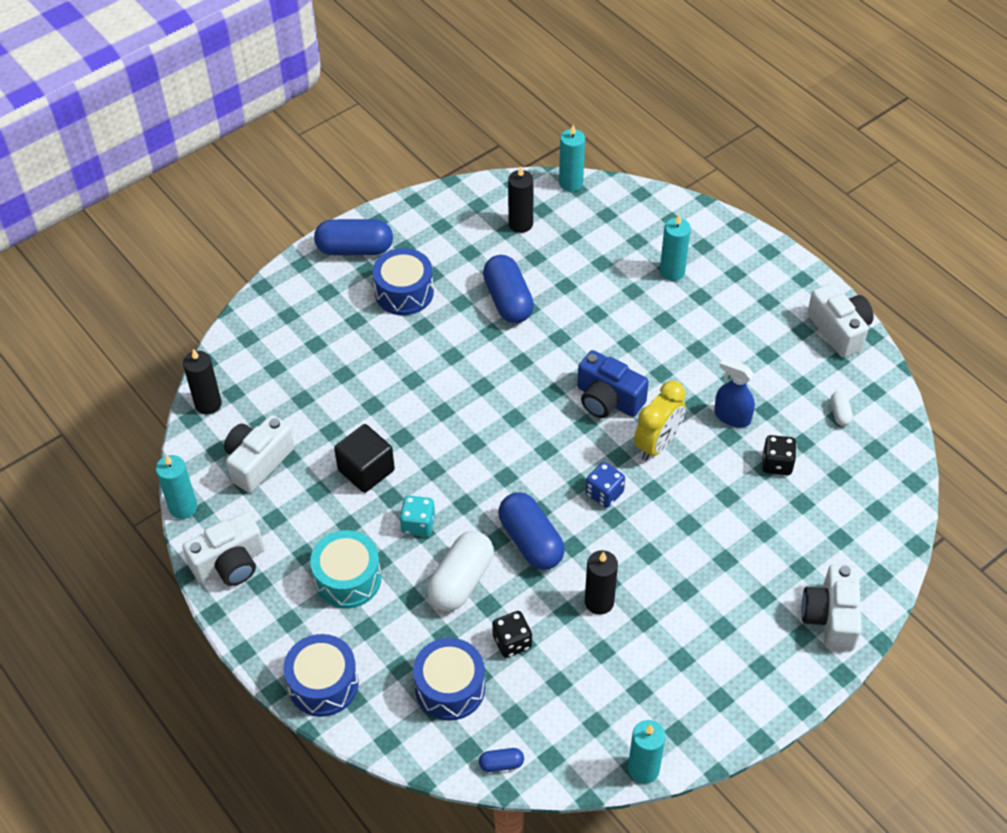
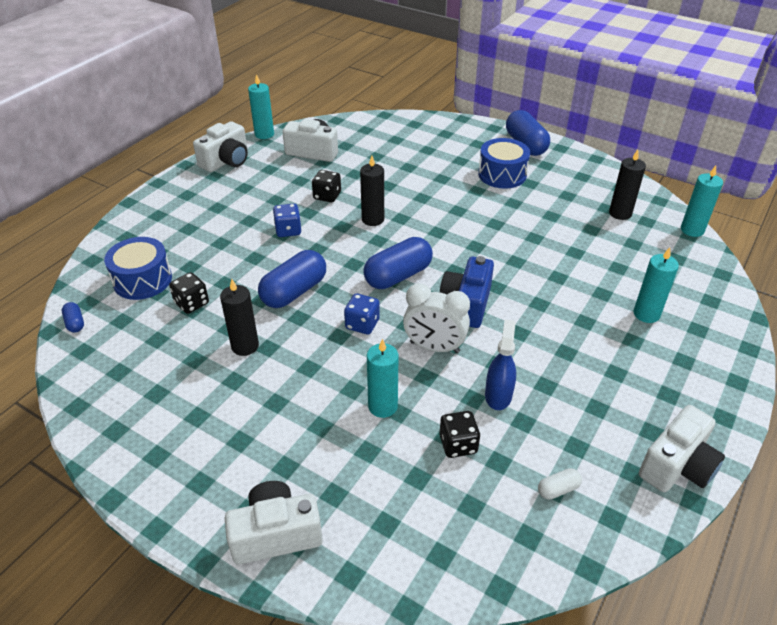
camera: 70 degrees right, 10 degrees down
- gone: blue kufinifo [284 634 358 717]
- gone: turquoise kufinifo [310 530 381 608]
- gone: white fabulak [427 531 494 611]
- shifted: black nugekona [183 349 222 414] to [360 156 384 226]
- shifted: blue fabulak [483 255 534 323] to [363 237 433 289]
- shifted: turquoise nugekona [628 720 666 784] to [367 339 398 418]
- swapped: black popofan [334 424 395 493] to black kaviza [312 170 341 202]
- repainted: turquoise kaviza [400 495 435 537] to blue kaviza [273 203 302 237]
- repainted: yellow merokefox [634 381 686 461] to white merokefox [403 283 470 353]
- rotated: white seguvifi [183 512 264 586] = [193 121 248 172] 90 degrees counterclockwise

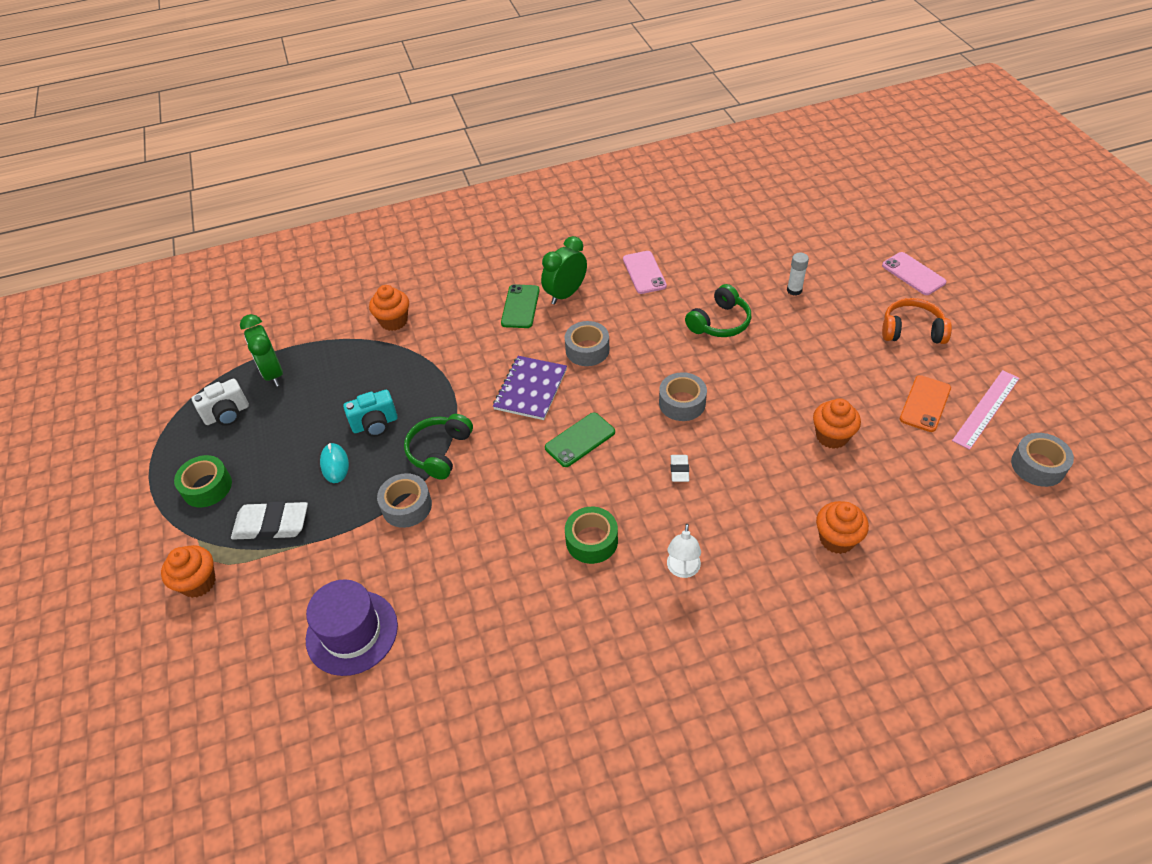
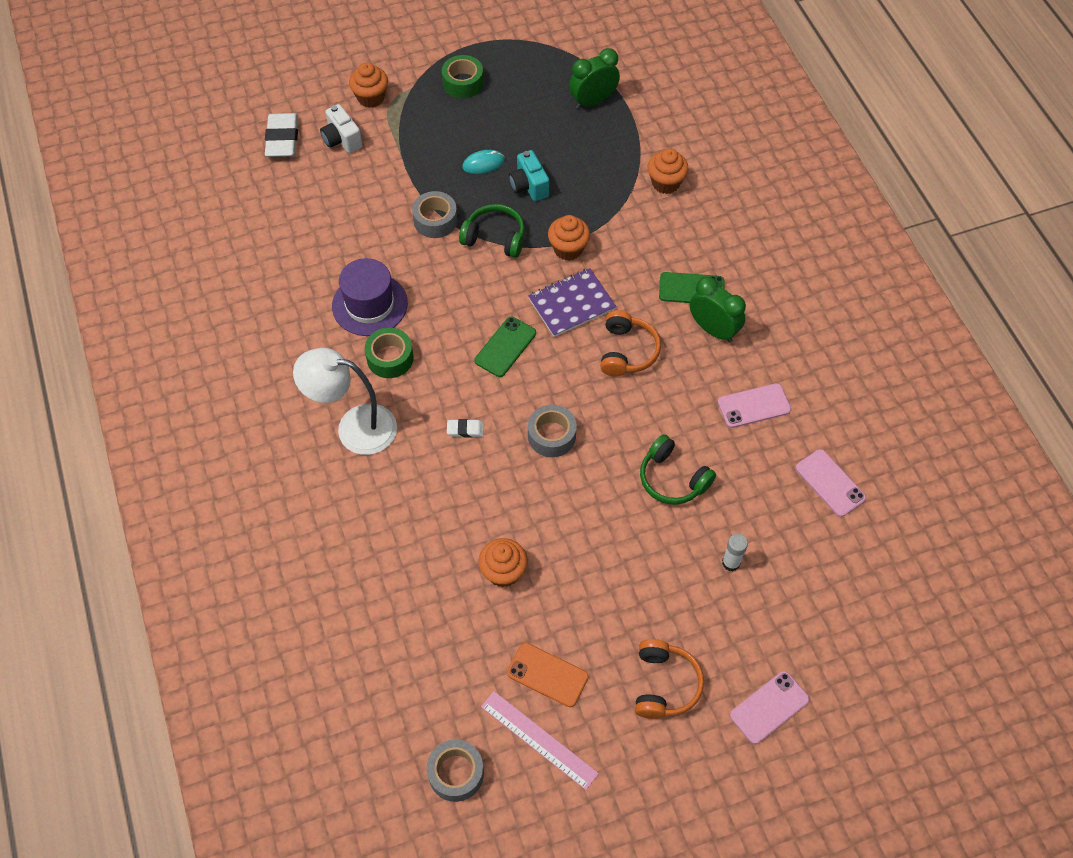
camera: 85 degrees right, 10 degrees up
- new: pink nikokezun [796 449 866 517]
- shifted: white seguvifi [192 379 249 426] to [320 104 362 153]
- shifted: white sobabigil [231 501 308 540] to [265 113 298 157]
- shifted: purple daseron [306 579 398 676] to [332 258 408 336]
- shifted: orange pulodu [816 501 869 554] to [548 215 590 261]
- swapped: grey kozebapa [565 321 609 366] to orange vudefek [600 310 661 376]
- rotated: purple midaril [493 356 567 420] = [528 268 617 337] 45 degrees counterclockwise
- rotated: green nikokezun [545 413 615 467] = [475 317 536 377] 75 degrees clockwise
- scaled: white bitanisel [667 524 701 578] = [293 348 397 455] x1.93

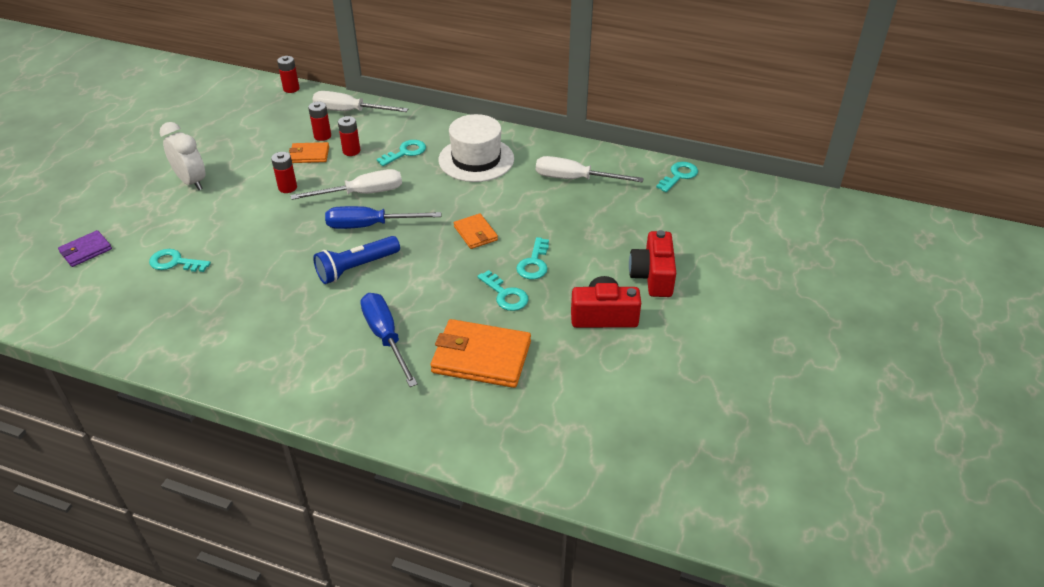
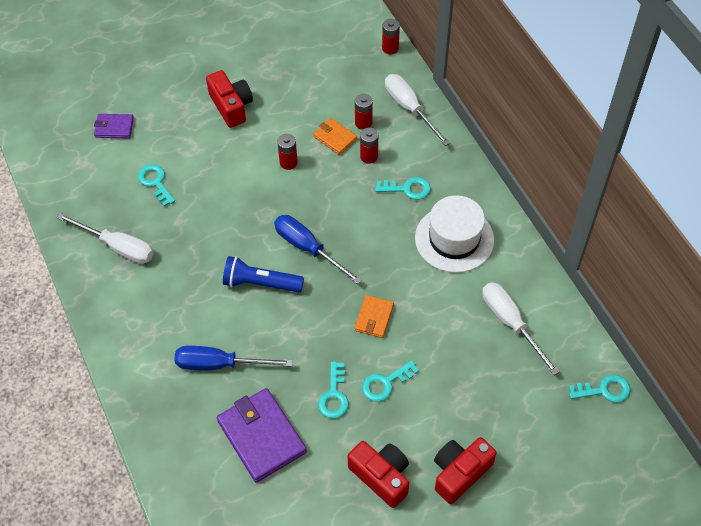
camera: 45 degrees right, 15 degrees up
- shifted: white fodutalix [290 169 402 200] to [56 213 154 264]
- swapped: white merokefox [160 122 206 190] to red seguvifi [206 70 253 128]
- repainted: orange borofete [430 319 531 388] to purple borofete [217 388 307 483]
- rotated: blue fodutalix [361 293 418 387] = [174 346 293 371] 105 degrees counterclockwise

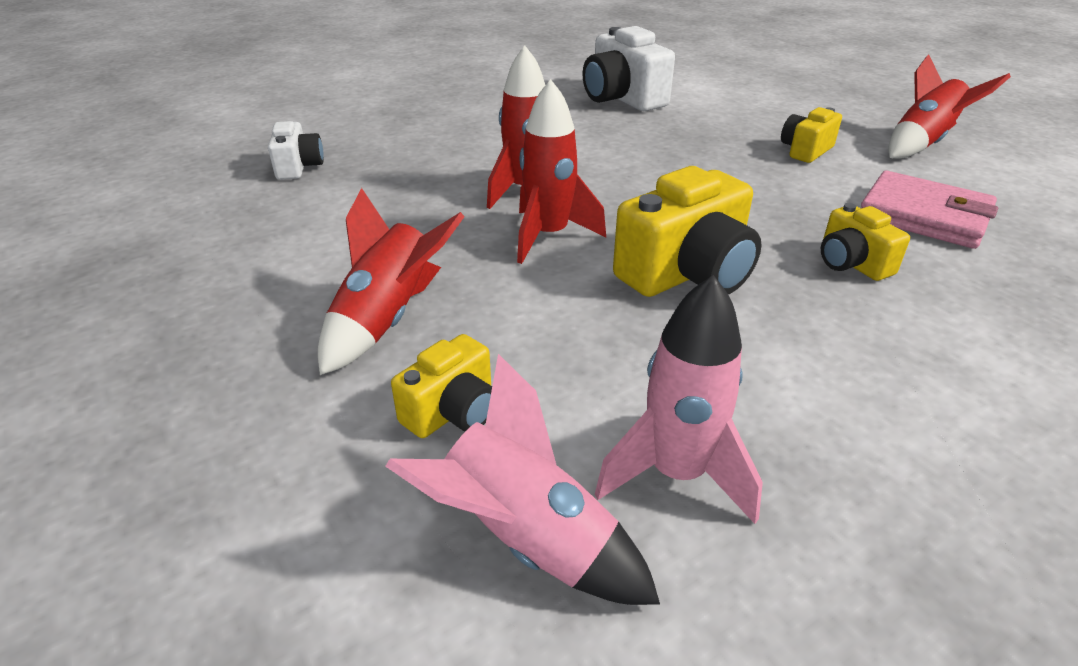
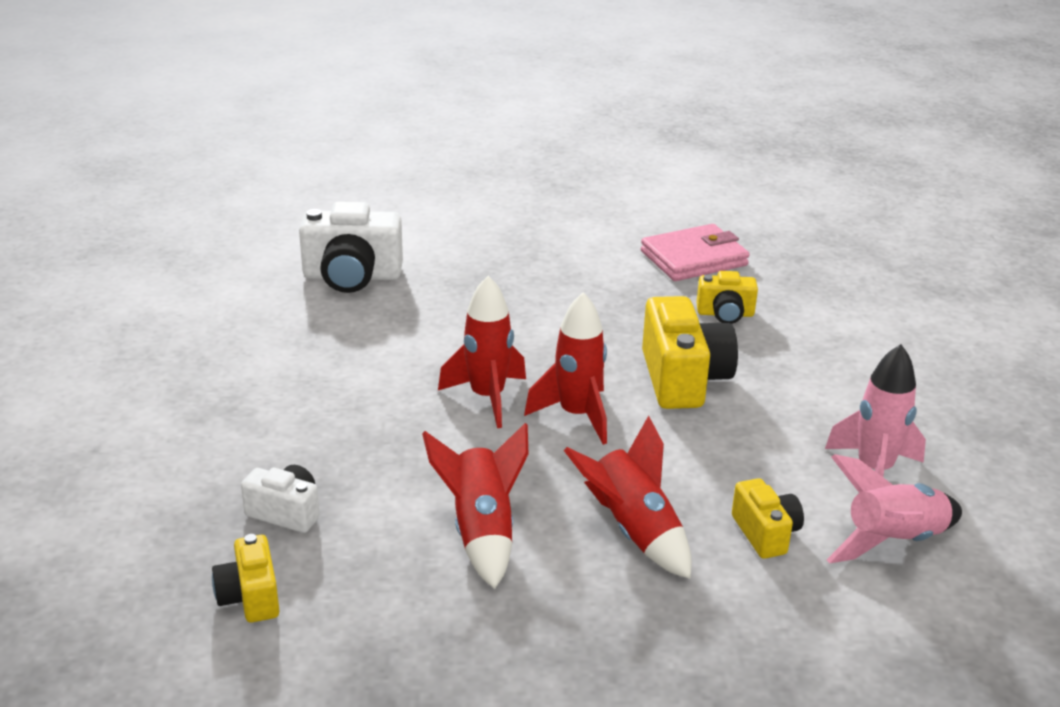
camera: 60 degrees left, 5 degrees down
- shifted: yellow seguvifi [781 107 842 163] to [212 534 279 622]
- shifted: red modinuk [888 54 1011 159] to [422 423 528 589]

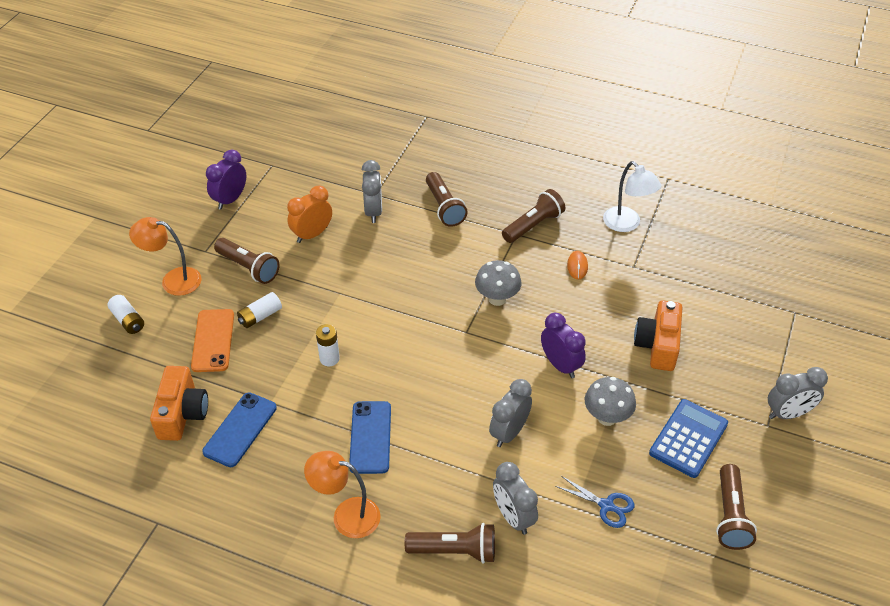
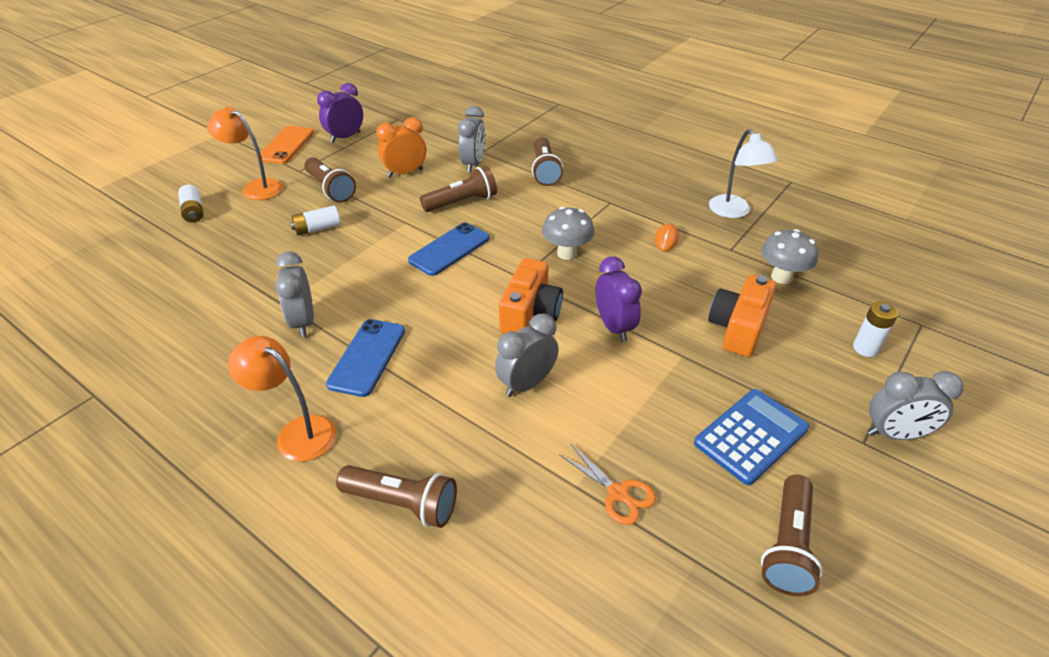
camera: 15 degrees right, 5 degrees down
- shifted: orange seguvifi [150 366 208 441] to [499 258 563 334]
- shifted: orange nikokezun [191 309 234 372] to [257 126 314 164]
- shifted: blue nikokezun [202 392 277 467] to [408 222 489 276]
- shifted: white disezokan [316 324 340 366] to [853 302 898 357]
- shifted: grey merokefox [493 462 538 535] to [276 251 314 337]
- shifted: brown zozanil [502 189 565 243] to [420 166 497 212]
- shifted: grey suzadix [585 377 636 426] to [761 229 818 284]
- repainted: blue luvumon [555 476 635 528] to orange luvumon [559 444 656 525]

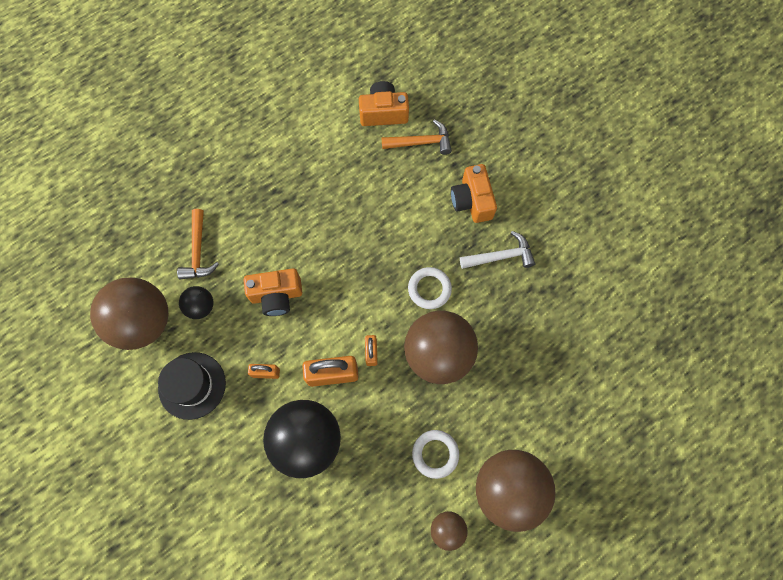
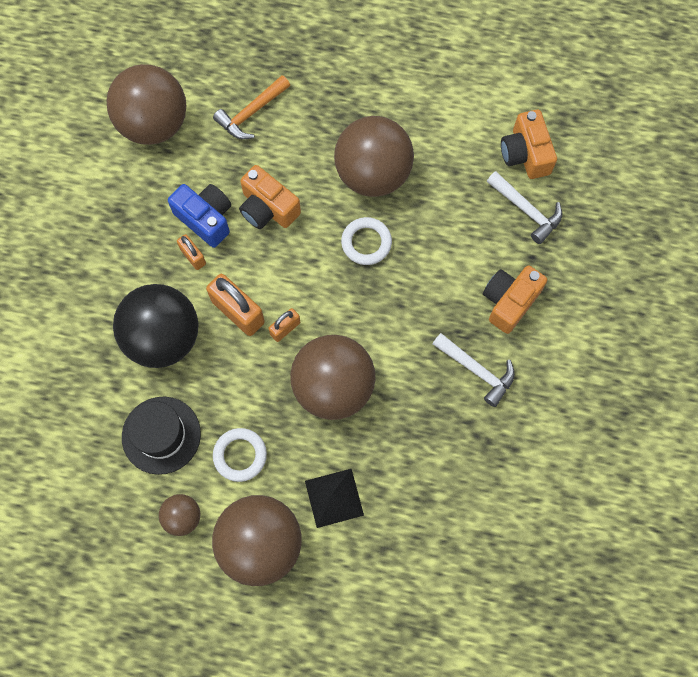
camera: 50 degrees right, 0 degrees up
- gone: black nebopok [179 286 214 319]
- new: blue seguvifi [168 184 231 248]
- new: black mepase [305 469 364 528]
- new: brown nebopok [334 116 414 197]
- shifted: black daseron [158 352 226 420] to [122 397 201 475]
- shifted: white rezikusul [408 267 452 309] to [341 217 392 265]
- repainted: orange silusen [382 120 452 155] to white silusen [487 171 562 244]
- rotated: orange seguvifi [359 81 409 126] = [501 110 557 179] 150 degrees counterclockwise

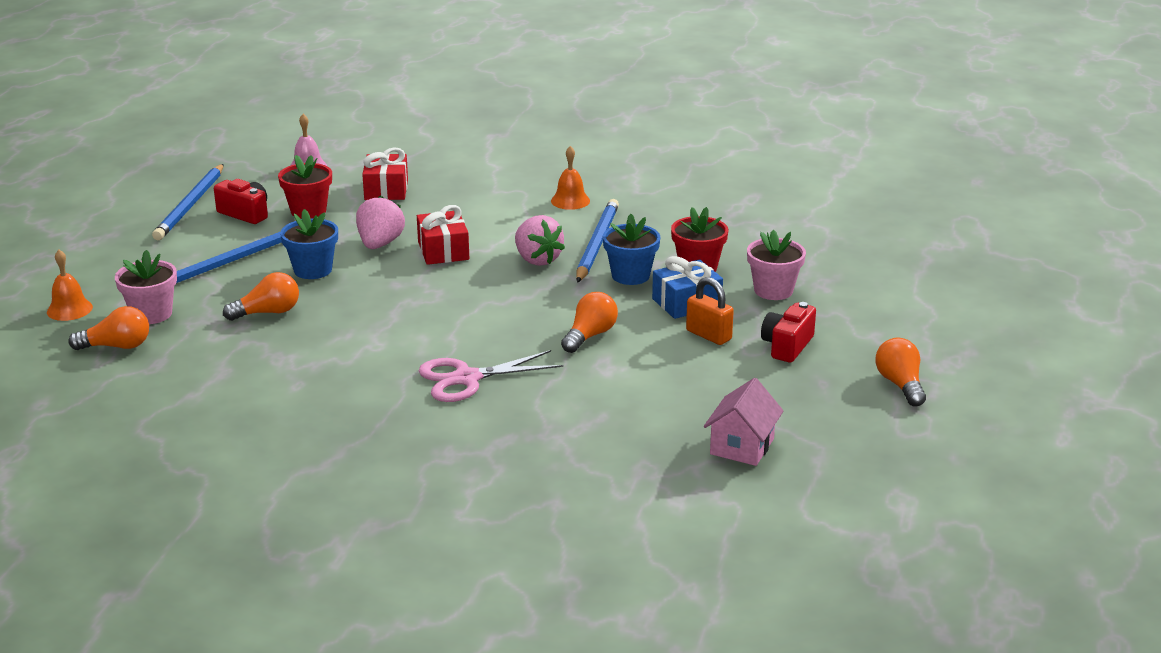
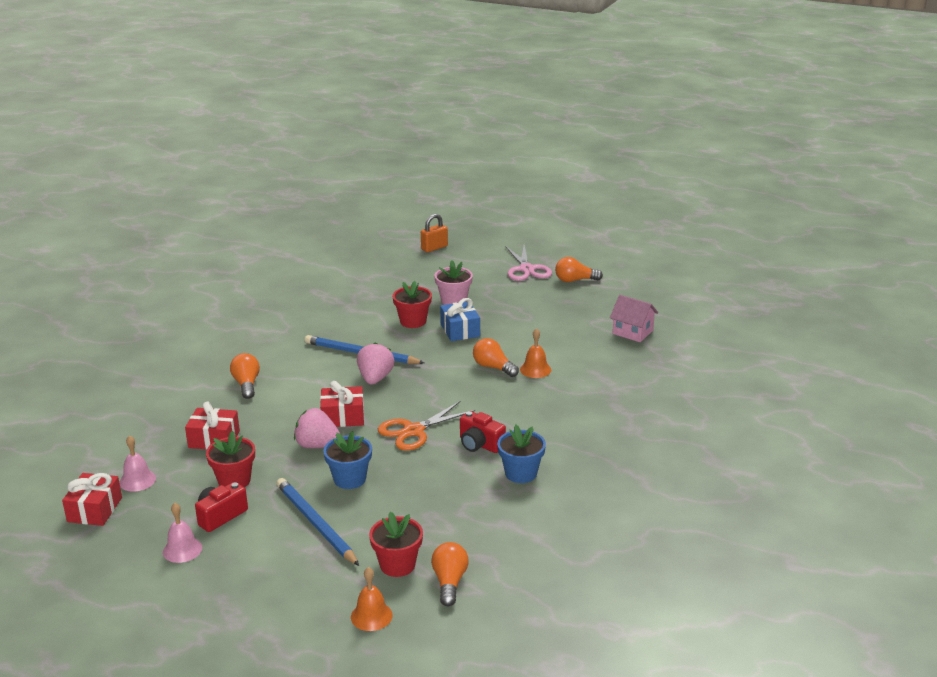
camera: 80 degrees left, 0 degrees up
- new: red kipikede [62 473 122 526]
- new: orange luvumon [378 401 475 451]
- shifted: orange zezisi [223 272 299 321] to [230 353 260 399]
- shifted: pink luvumon [418 350 563 402] to [505 245 552 281]
- shifted: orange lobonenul [551 146 590 210] to [520 328 551 378]
- shifted: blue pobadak [603 214 661 285] to [497 425 546 483]
- shifted: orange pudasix [686 277 734 345] to [421 214 448 252]
- shifted: red seguvifi [761 302 816 362] to [460 411 506 453]
- swapped: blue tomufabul [152 164 224 240] to pink lobonenul [163 503 202 563]
- repainted: pink pobadak [115 250 177 324] to red pobadak [369 512 423 577]
- rotated: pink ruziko [515 215 565 266] = [357 342 395 385] 60 degrees counterclockwise

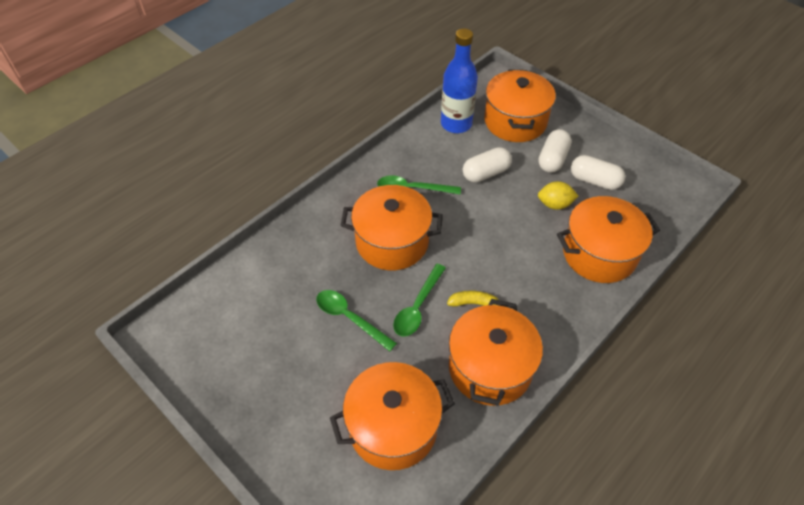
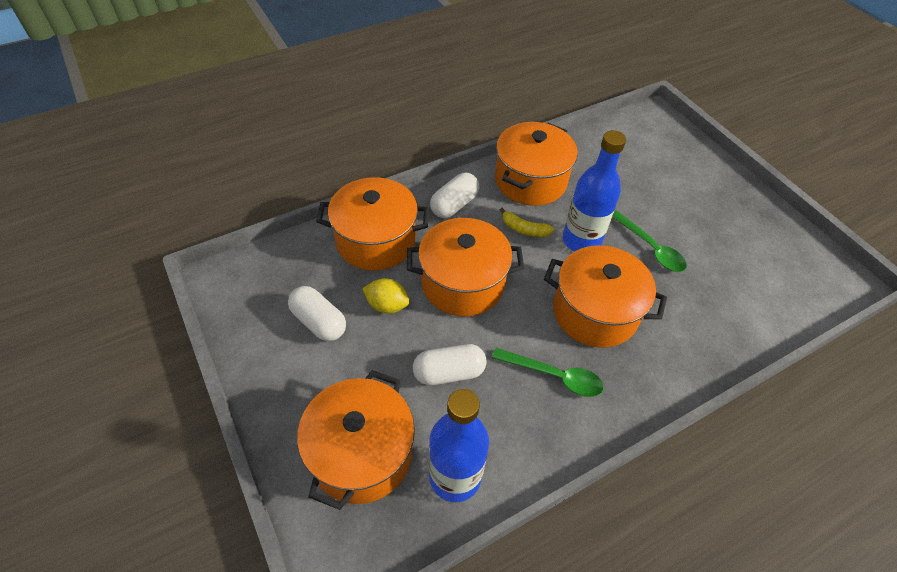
camera: 165 degrees left, 0 degrees up
- shifted: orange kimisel [330 362 455 470] to [407 218 524 317]
- shifted: white fabulak [538 129 572 173] to [430 173 479 218]
- swapped: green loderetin [393 264 446 337] to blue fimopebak [563 130 626 252]

